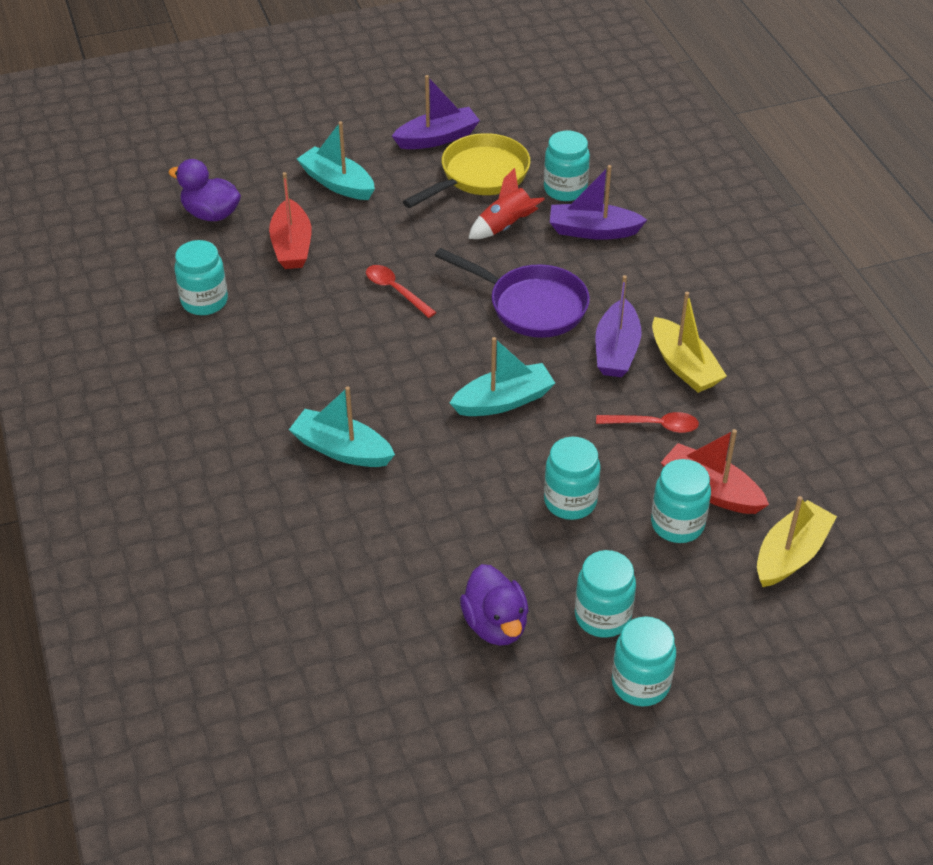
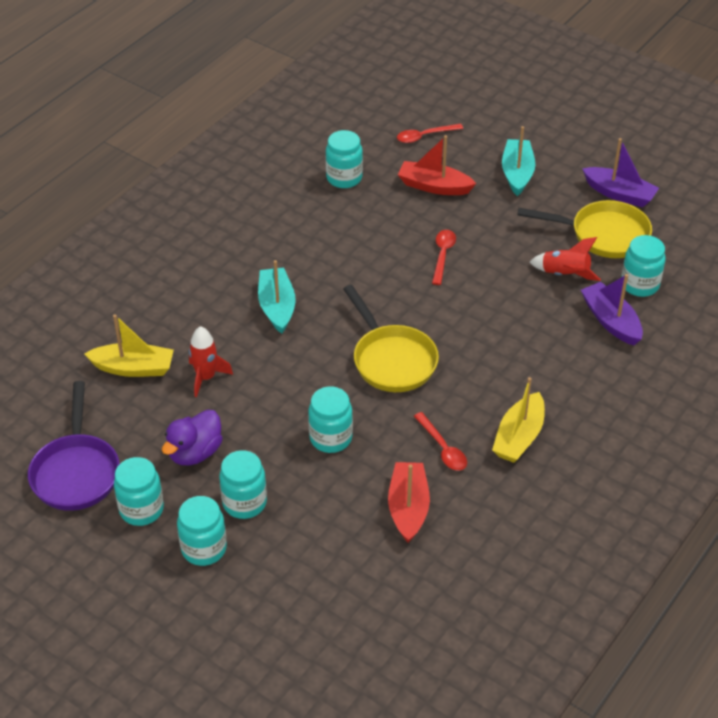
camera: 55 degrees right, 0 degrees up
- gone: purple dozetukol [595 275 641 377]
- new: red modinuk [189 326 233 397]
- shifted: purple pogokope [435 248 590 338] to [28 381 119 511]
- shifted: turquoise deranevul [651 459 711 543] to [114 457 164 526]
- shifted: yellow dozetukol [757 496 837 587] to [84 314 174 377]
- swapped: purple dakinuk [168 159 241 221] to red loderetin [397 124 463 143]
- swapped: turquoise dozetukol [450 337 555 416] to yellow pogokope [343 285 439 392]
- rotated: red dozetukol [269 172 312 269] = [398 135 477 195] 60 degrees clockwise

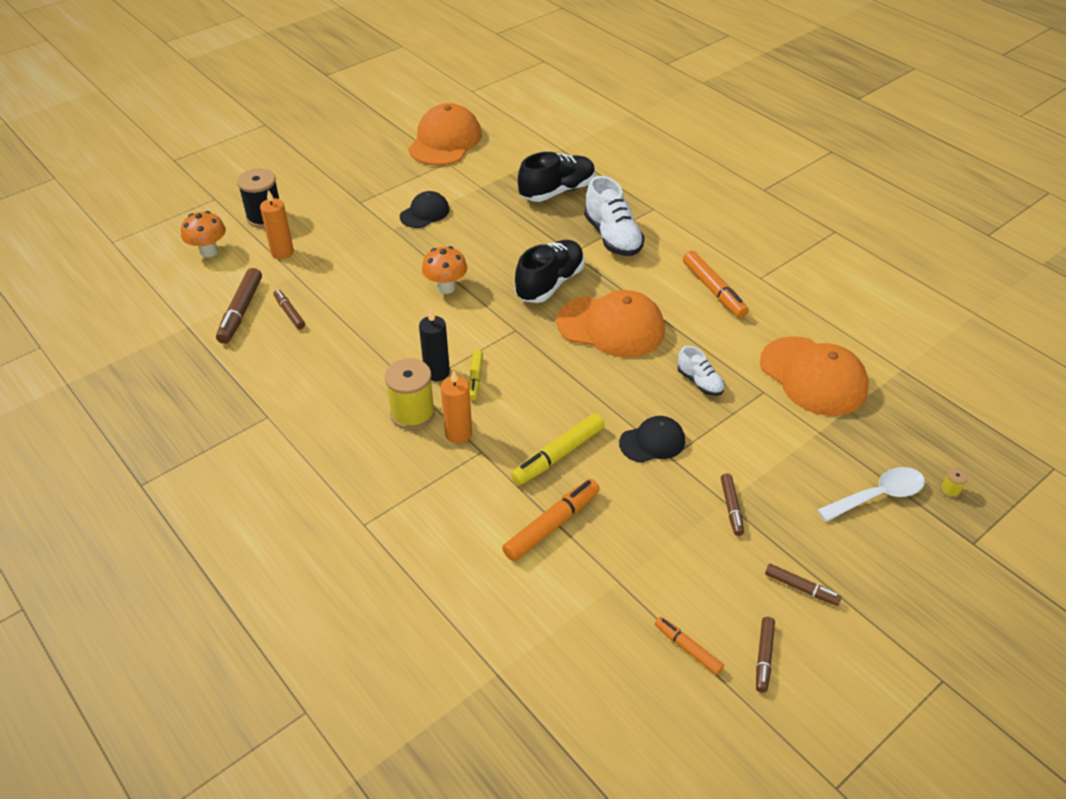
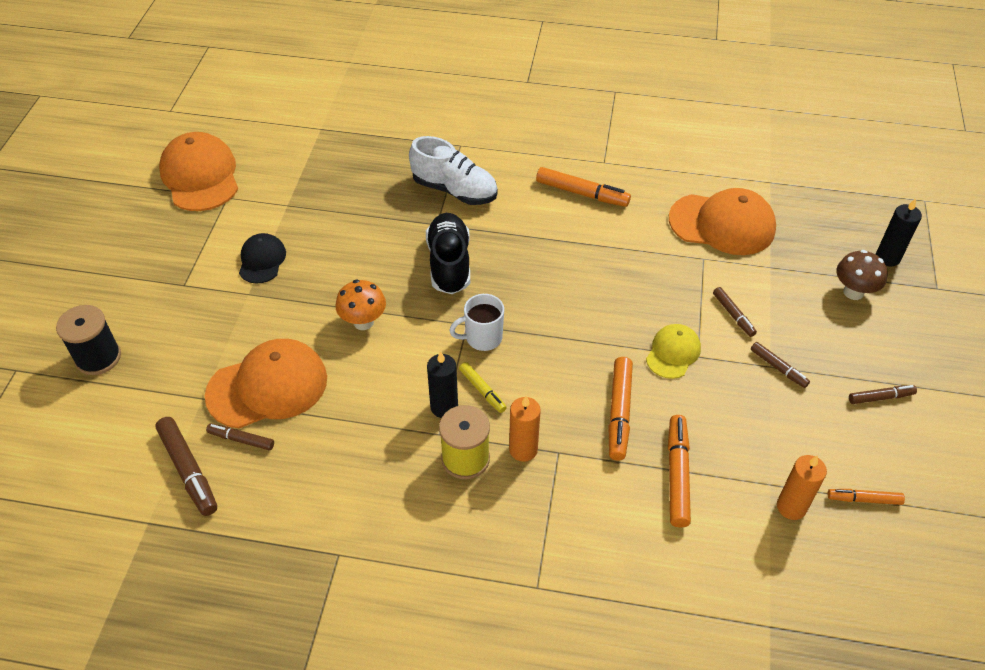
camera: 40 degrees left, 5 degrees up
- gone: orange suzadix [181 211 226 257]
- gone: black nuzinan [518 152 595 202]
- gone: white nuzinan [678 346 725 396]
- new: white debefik [449 294 504 351]
- shifted: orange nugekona [260 190 294 259] to [777 455 827 520]
- shifted: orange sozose [557 290 665 358] to [205 339 327 428]
- shifted: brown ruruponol [756 617 775 693] to [713 287 757 337]
- swapped: white loderetin [817 467 925 522] to brown suzadix [836 250 887 300]
- swapped: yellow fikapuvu [941 468 968 498] to black nugekona [876 198 922 266]
- repainted: yellow ruruponol [511 413 605 485] to orange ruruponol [608 357 633 461]
- repainted: black sozose [619 416 685 463] to yellow sozose [646 324 701 379]

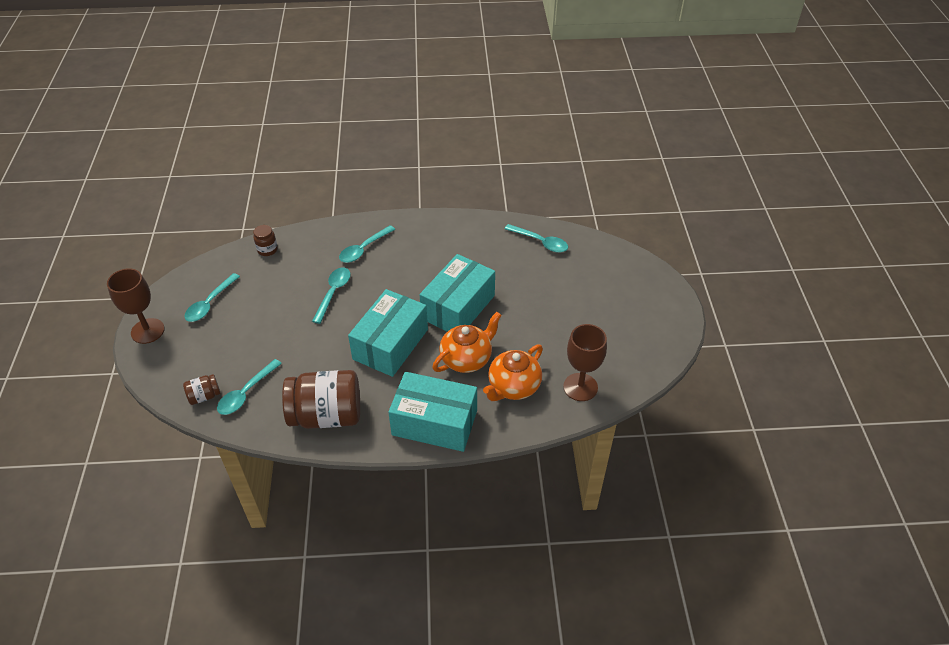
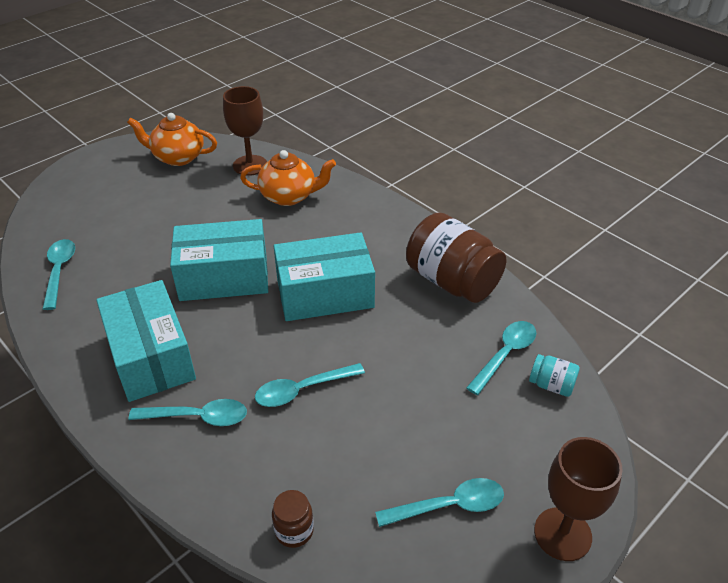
camera: 130 degrees left, 5 degrees down
- shifted: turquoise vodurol [388 372 477 452] to [96 280 196 402]
- shifted: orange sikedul [432 312 502 373] to [127 113 217 166]
- repainted: brown deranevul [183 374 221 405] to turquoise deranevul [529 354 580 397]
- rotated: turquoise loderetin [217 359 282 415] = [466 321 536 395] 45 degrees counterclockwise

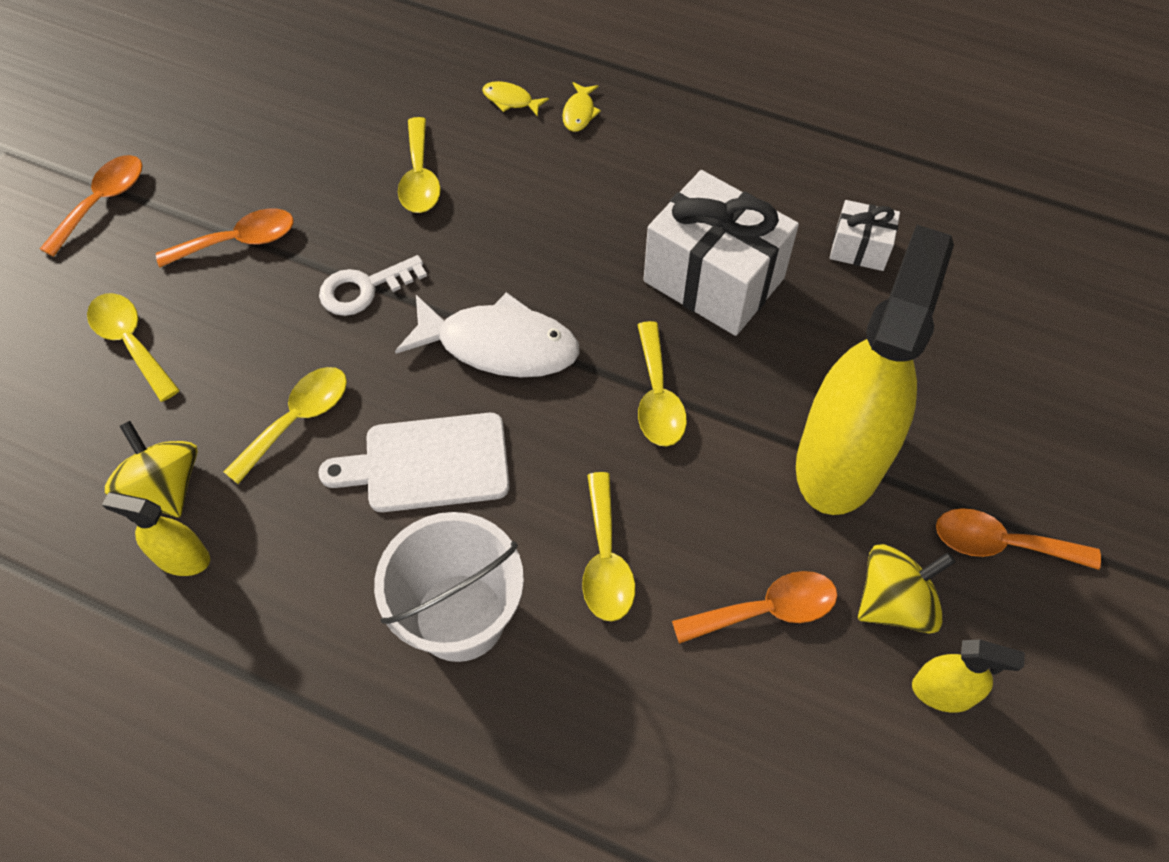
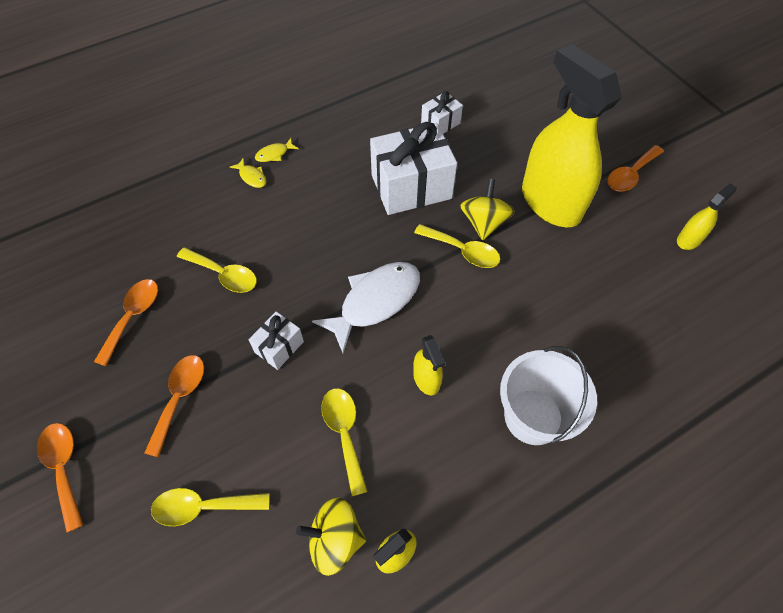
camera: 55 degrees left, 0 degrees up
- gone: yellow loderetin [582 472 635 621]
- shifted: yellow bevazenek [482 81 549 117] to [255 138 299 162]
- shifted: orange loderetin [672 571 838 644] to [94 279 158 366]
- shifted: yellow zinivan [858 544 956 634] to [460 179 515 240]
- swapped: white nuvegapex [318 413 510 512] to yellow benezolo [413 335 445 396]
- swapped: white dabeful [319 255 427 316] to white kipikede [248 311 304 370]

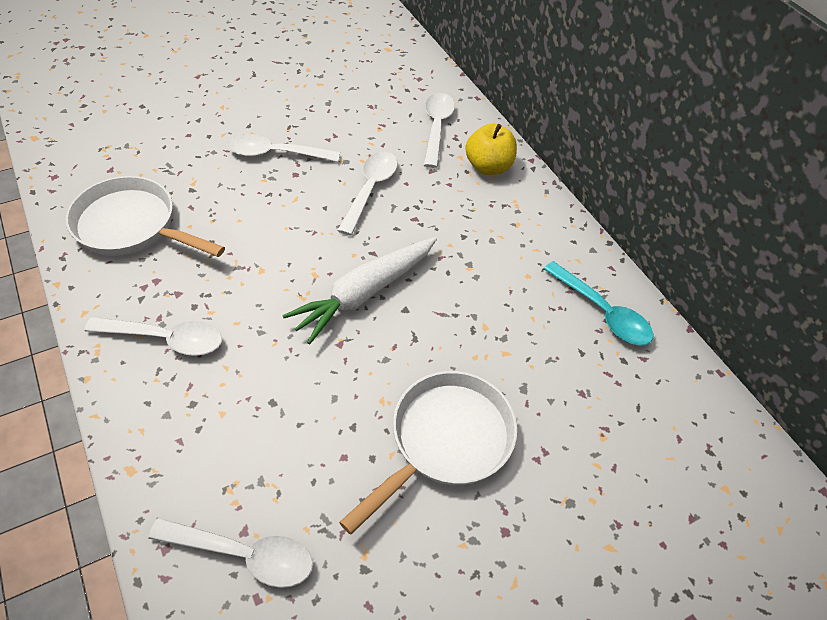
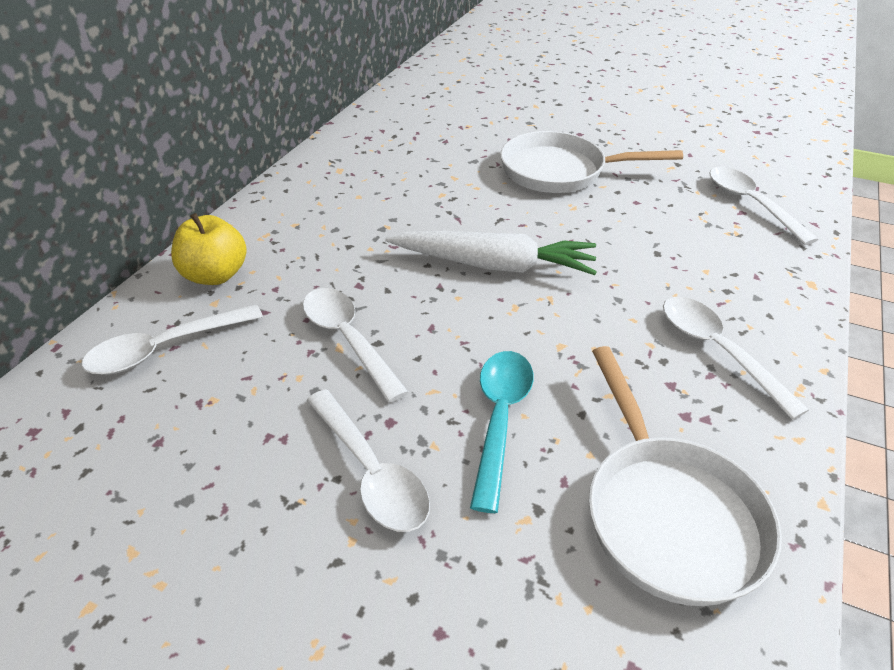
camera: 125 degrees left, 10 degrees down
- shifted: turquoise loderetin [544 261 653 346] to [470 351 534 513]
- rotated: white loderetin [337 151 398 236] = [303 288 408 403] 75 degrees clockwise

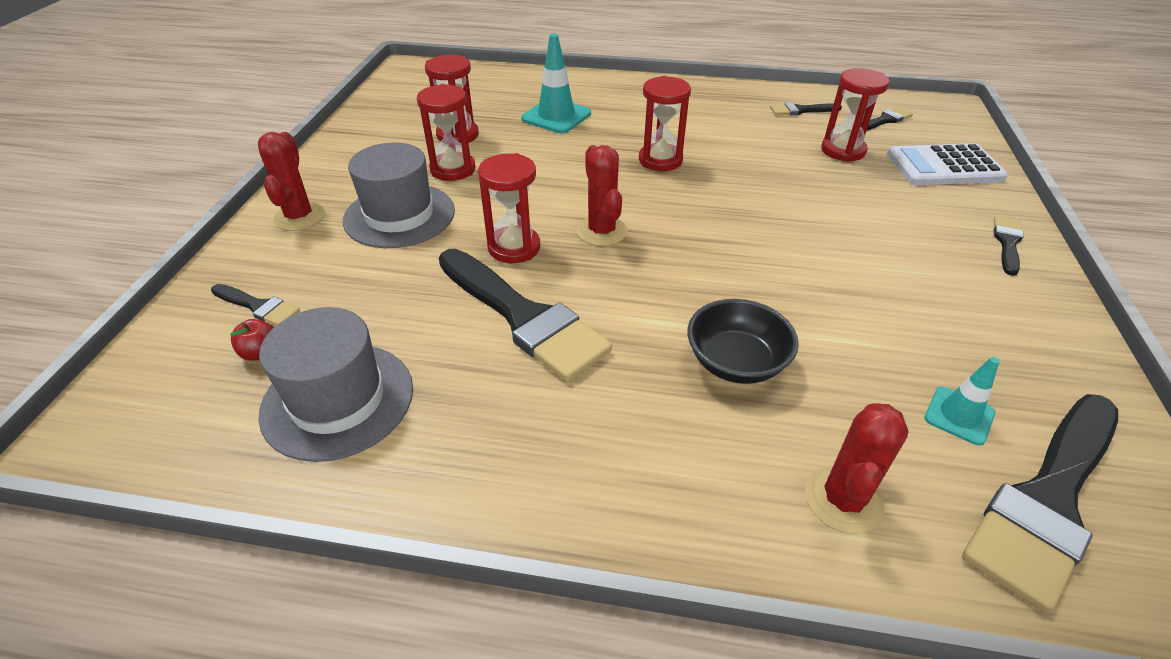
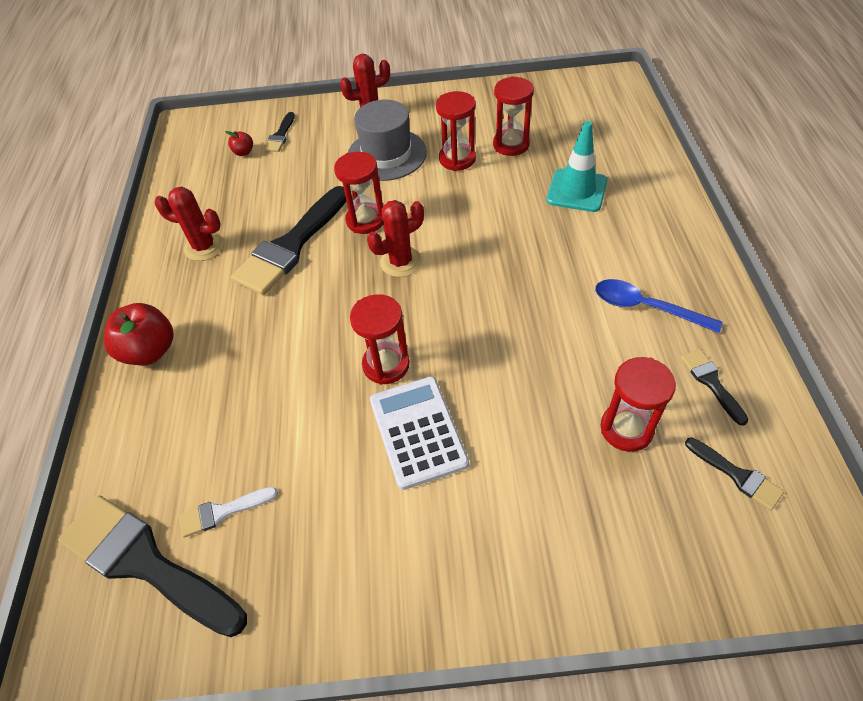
camera: 80 degrees right, 10 degrees up
- gone: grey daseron [258 307 413 462]
- gone: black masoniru [687 299 799 384]
- gone: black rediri [994 216 1024 276]
- new: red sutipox [104 303 174 365]
- new: blue loderetin [595 279 723 333]
- shifted: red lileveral [639 76 691 171] to [350 294 410 385]
- shifted: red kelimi [805 403 909 534] to [155 187 224 261]
- shifted: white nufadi [887 143 1008 185] to [370 376 469 490]
- swapped: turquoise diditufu [925 357 999 446] to white rediri [179 487 278 538]

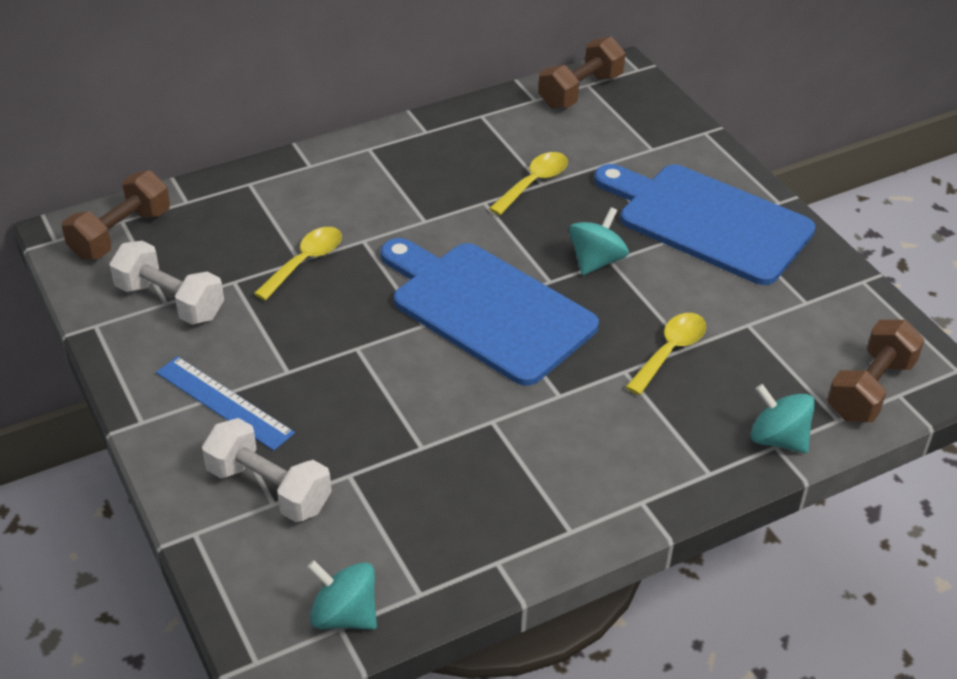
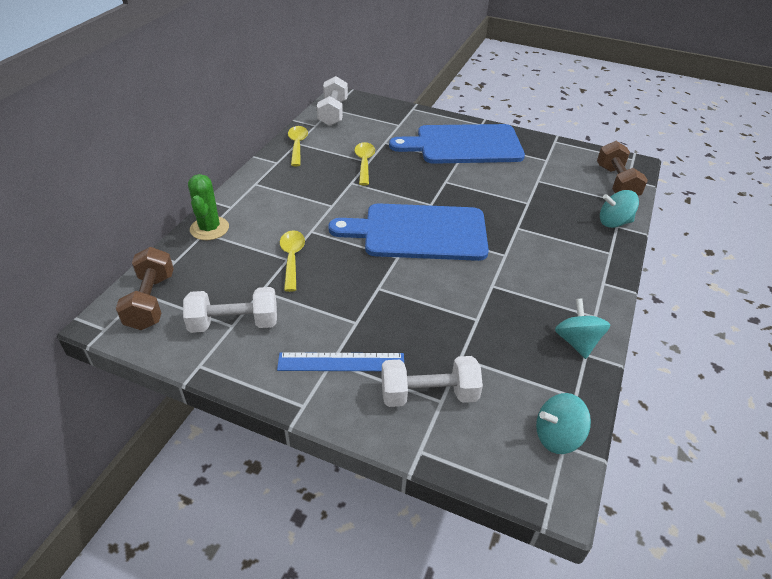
camera: 40 degrees left, 0 degrees up
- new: green kelimi [188 174 229 240]
- shifted: turquoise zinivan [569 207 629 275] to [555 299 610 359]
- shifted: yellow loderetin [626 313 706 395] to [288 126 308 166]
- repainted: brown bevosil [538 37 626 109] to white bevosil [317 76 348 126]

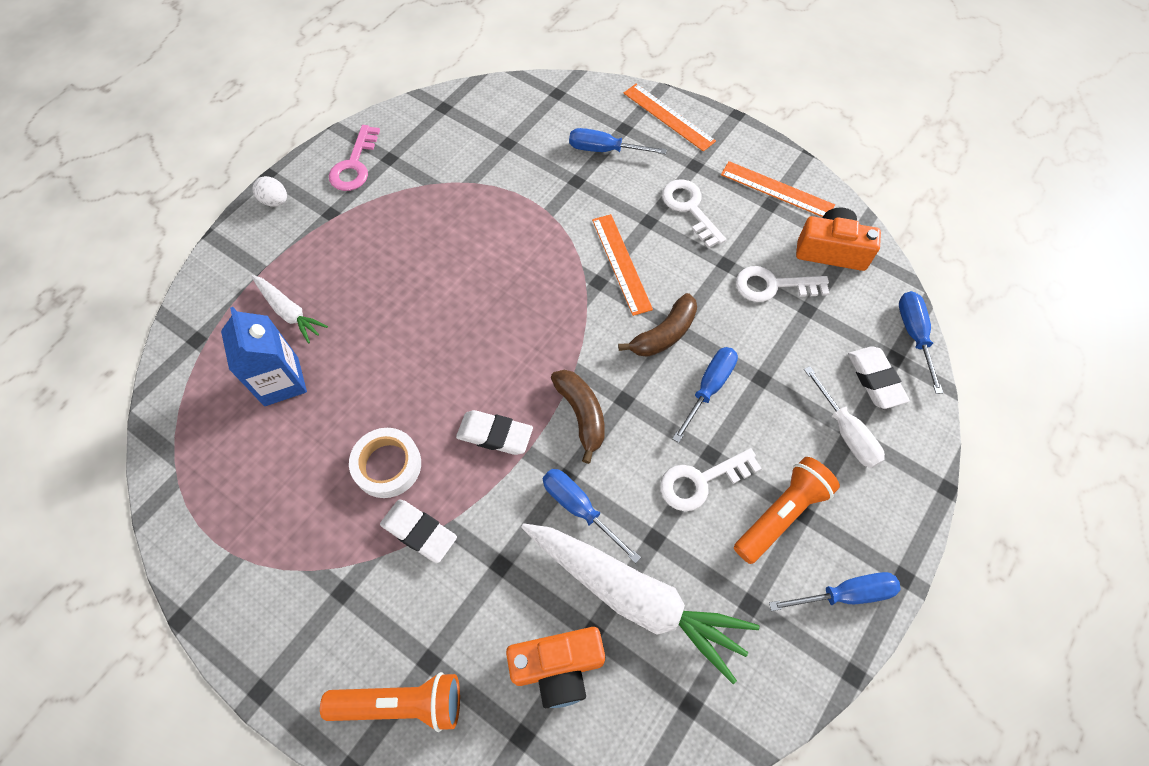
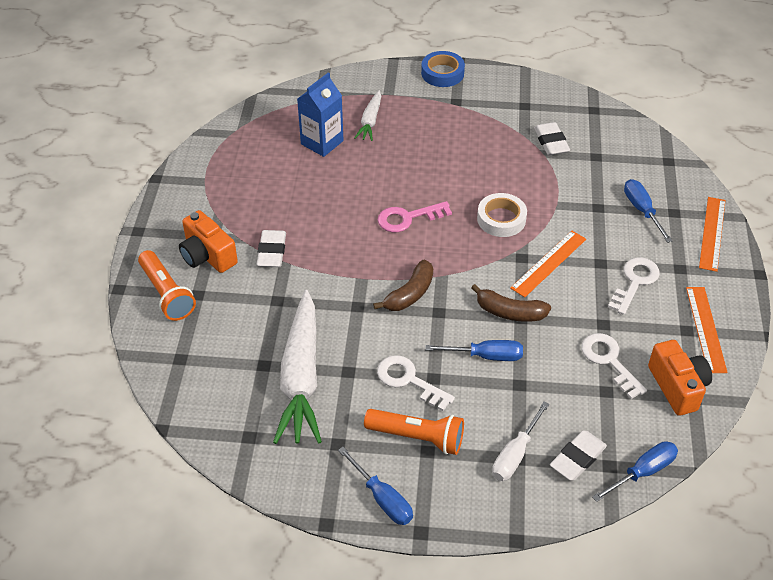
camera: 60 degrees right, 15 degrees down
- gone: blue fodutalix [543 469 641 564]
- shifted: pink dabeful [329 125 380 191] to [378 201 452 232]
- shifted: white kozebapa [349 428 421 498] to [477 193 527 237]
- shifted: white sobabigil [456 410 533 455] to [534 122 570 156]
- shifted: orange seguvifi [506 627 605 708] to [179 210 238 273]
- swapped: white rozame [253 176 287 207] to blue kozebapa [421 51 465 87]

